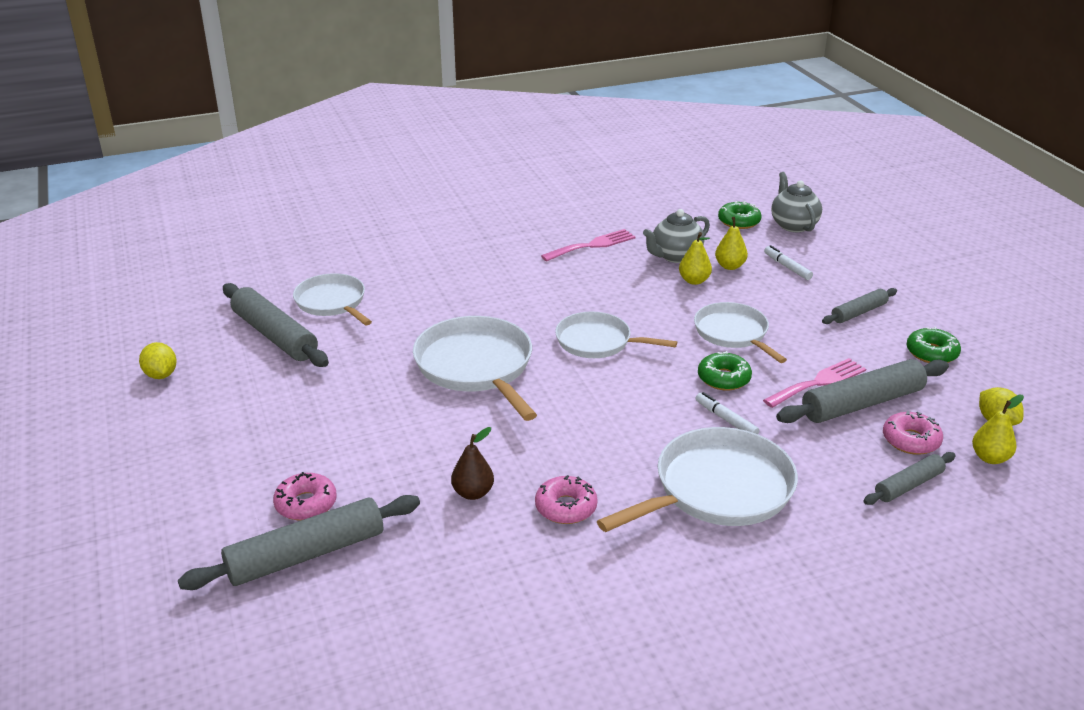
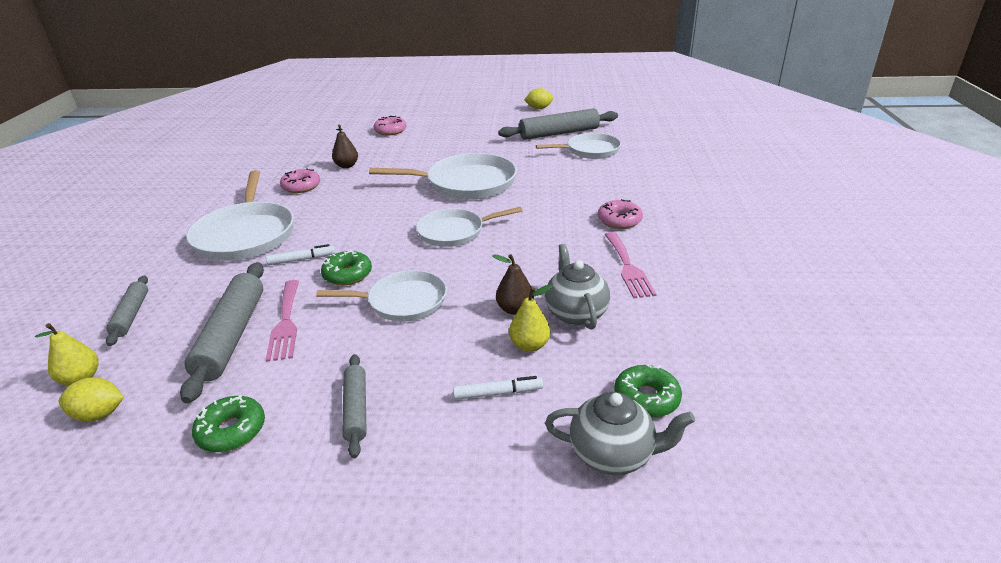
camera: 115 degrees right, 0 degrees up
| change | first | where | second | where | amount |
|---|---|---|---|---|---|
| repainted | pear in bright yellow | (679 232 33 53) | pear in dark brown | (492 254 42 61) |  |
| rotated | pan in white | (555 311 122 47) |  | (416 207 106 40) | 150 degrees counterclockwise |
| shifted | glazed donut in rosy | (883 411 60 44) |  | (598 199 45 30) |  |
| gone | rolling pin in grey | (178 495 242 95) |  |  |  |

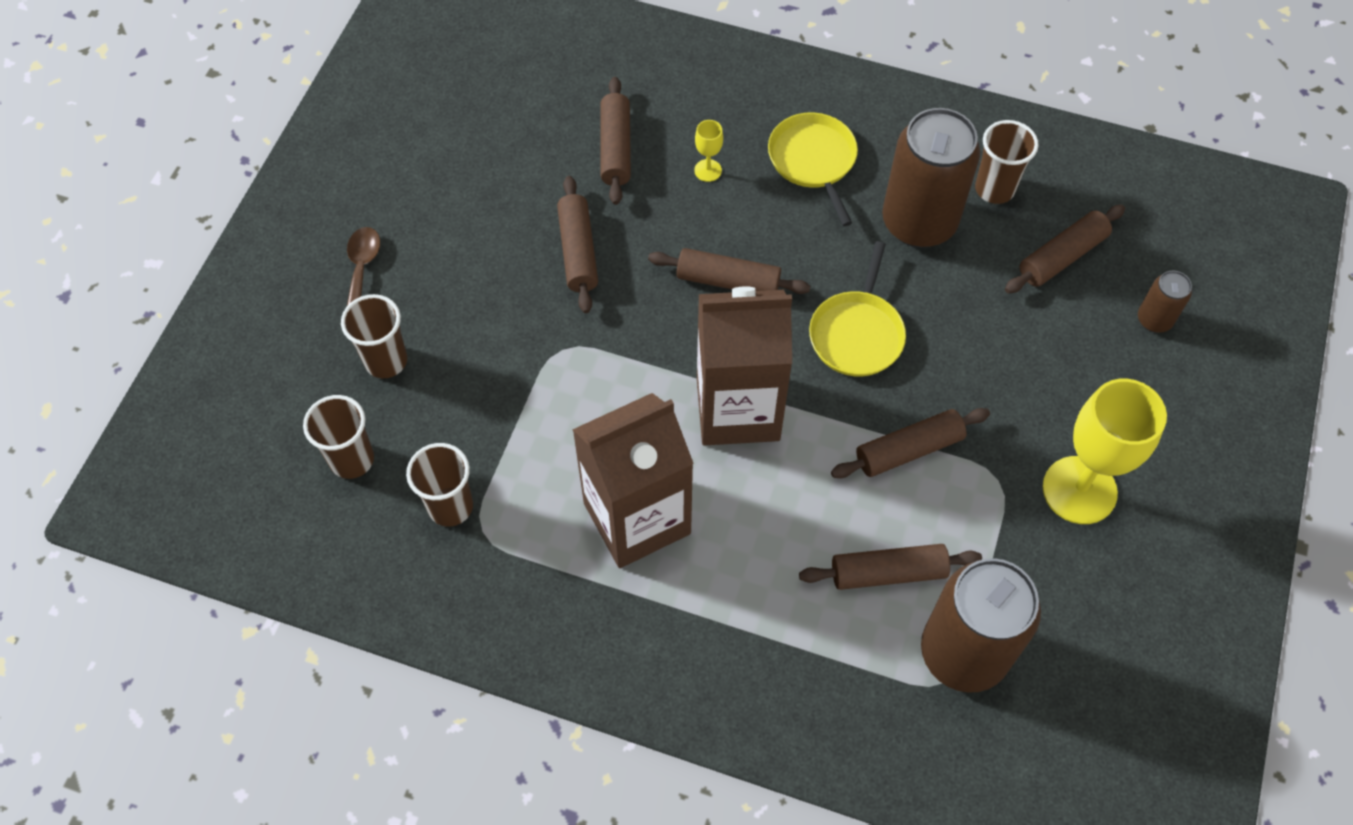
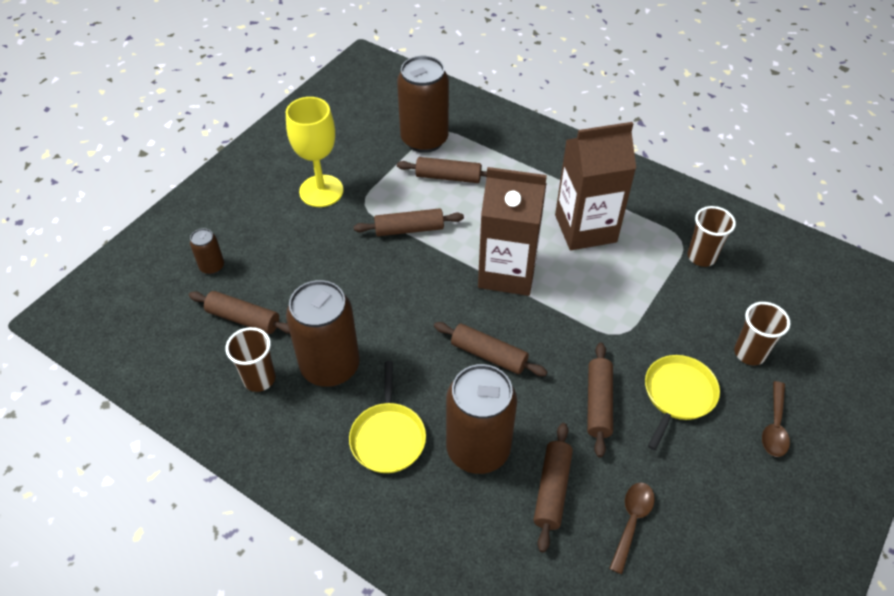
camera: 165 degrees left, 10 degrees down
| change | first | where | second | where | amount |
|---|---|---|---|---|---|
| swapped | chalice in bright yellow | (694 120 29 62) | tin in dark brown | (446 364 71 110) |  |
| rotated | rolling pin in dark brown | (1005 205 120 89) |  | (189 291 101 43) | 45 degrees clockwise |
| shifted | pan in bright yellow | (809 241 97 136) |  | (645 355 75 95) |  |
| gone | beaker in dark brown | (303 395 71 84) |  |  |  |
| new |  |  | teaspoon in dark brown | (609 482 46 92) |  |

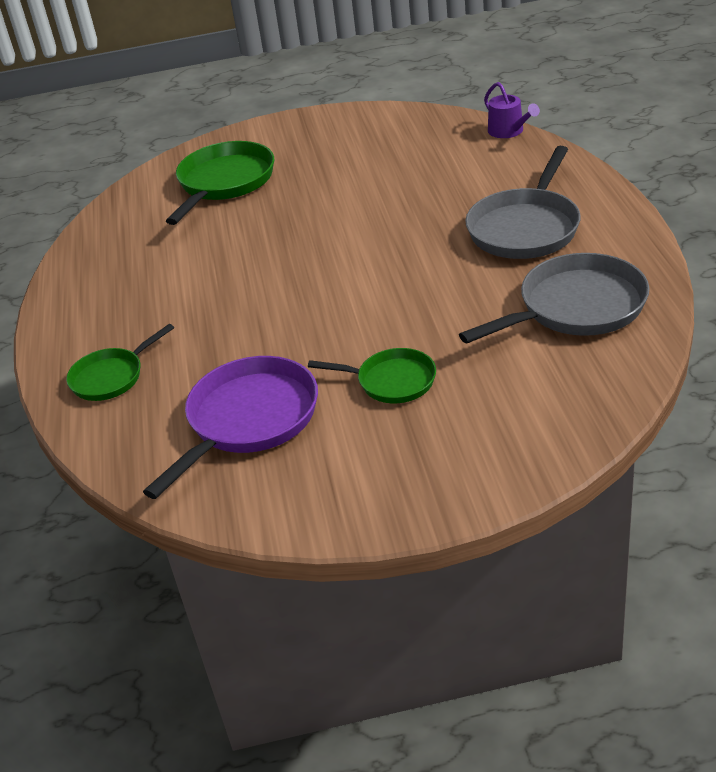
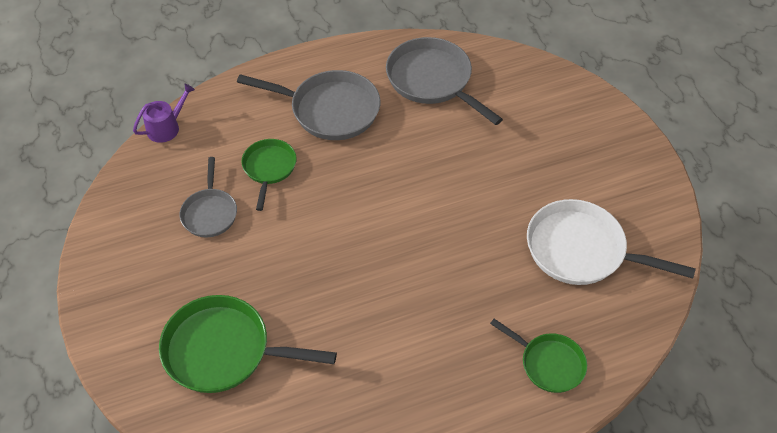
camera: 105 degrees left, 15 degrees up
| change | first | where | second | where | amount |
|---|---|---|---|---|---|
| shifted | pan in emerald | (308 348 128 55) |  | (241 139 56 72) |  |
| repainted | pan in royal purple | (143 356 175 143) | pan in white | (527 199 169 86) |  |
| new |  |  | pan in grey | (180 157 57 80) |  |

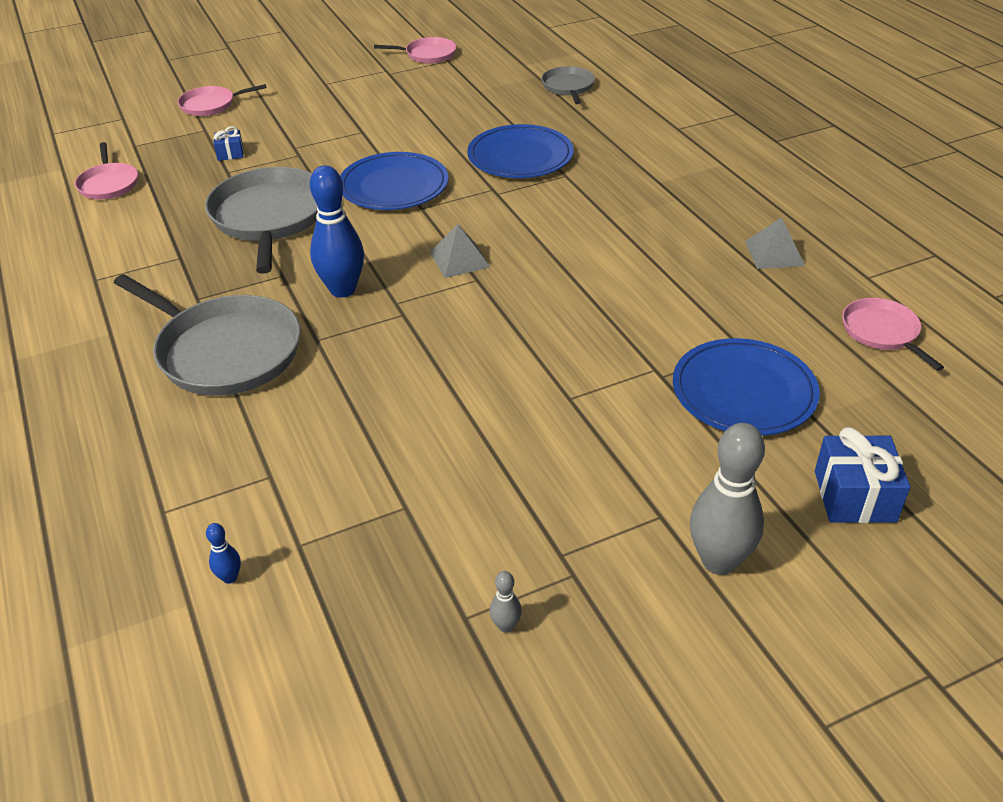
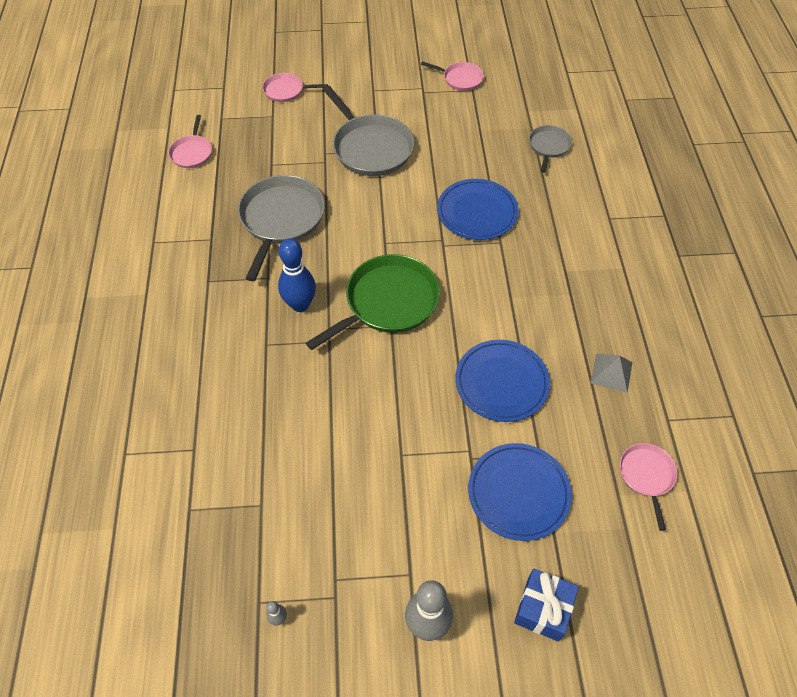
camera: 20 degrees right, 15 degrees up
| change | first | where | second | where | amount |
|---|---|---|---|---|---|
| gone | wrapped gift in blue | (213 126 31 35) |  |  |  |
| shifted | dinner plate in blue | (340 152 109 58) |  | (455 340 95 82) |  |
| swapped | pyramid in grey | (430 224 60 54) | pan in emerald | (306 254 134 96) |  |
| shifted | pan in grey | (114 274 186 122) |  | (323 86 91 90) |  |
| gone | tenpin in blue | (206 523 35 61) |  |  |  |

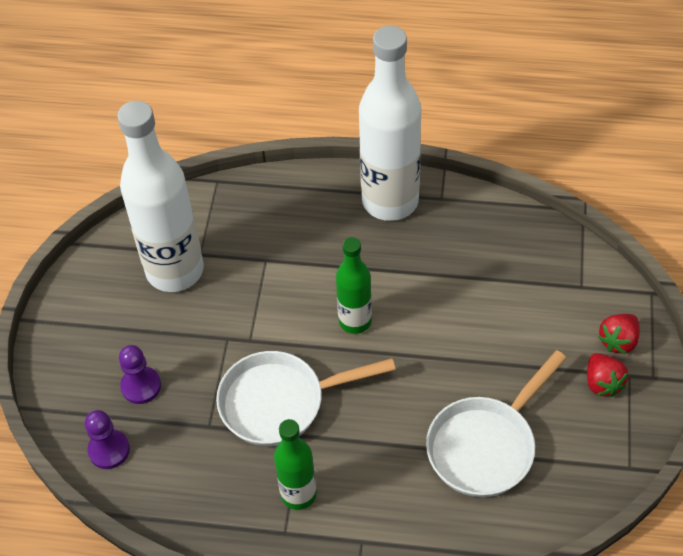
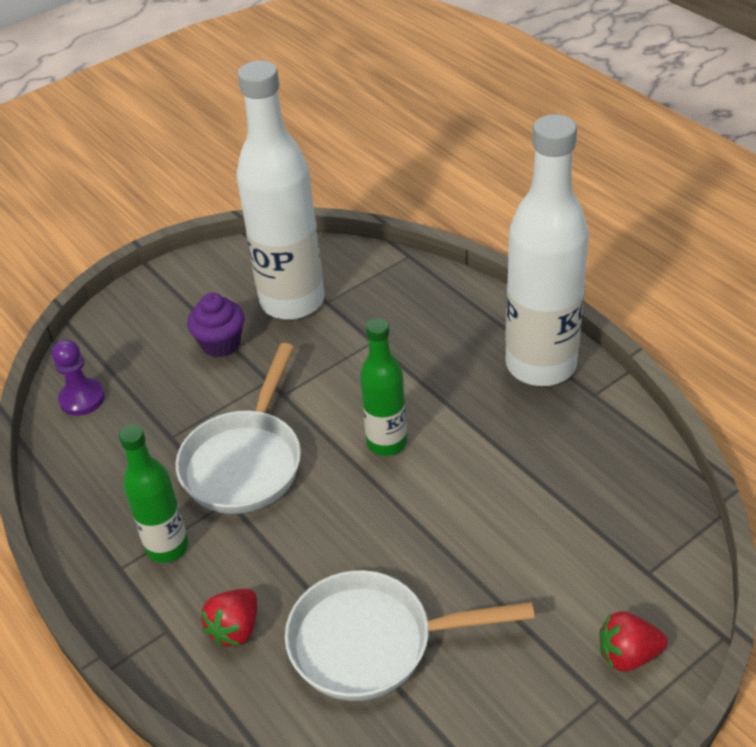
camera: 45 degrees right, 10 degrees down
| change | first | where | second | where | amount |
|---|---|---|---|---|---|
| gone | chess pawn in royal purple | (119 345 42 59) |  |  |  |
| rotated | pan in white | (216 351 180 95) |  | (176 343 125 171) | 105 degrees counterclockwise |
| shifted | toy strawberry in crimson | (587 353 42 44) |  | (201 589 56 58) |  |
| new |  |  | fairy cake in royal purple | (187 293 57 65) |  |

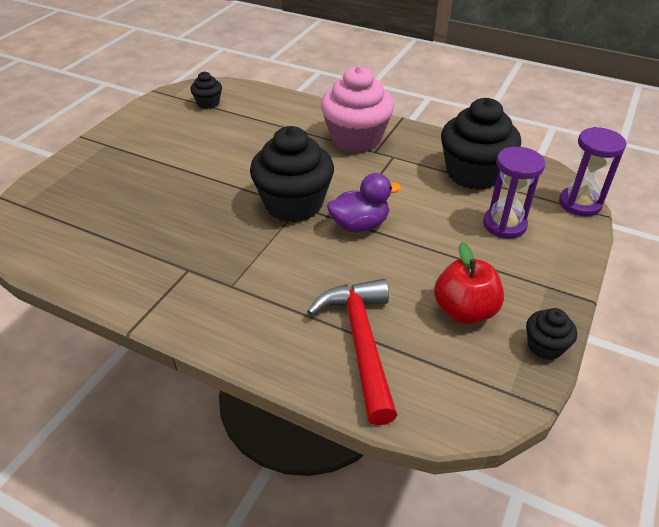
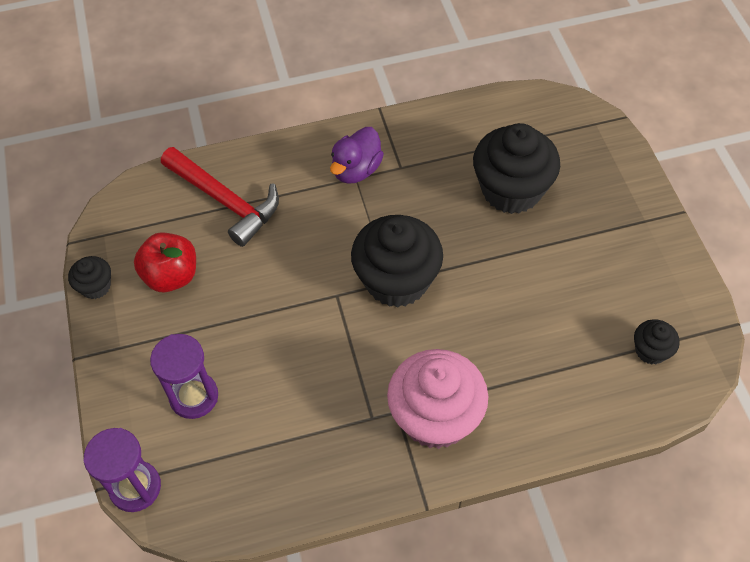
camera: 140 degrees right, 15 degrees up
| change | first | where | second | where | amount |
|---|---|---|---|---|---|
| shifted | fairy cake in black | (441 98 80 92) |  | (473 123 87 91) |  |
| shifted | duck in royal purple | (327 173 74 59) |  | (330 127 54 57) |  |

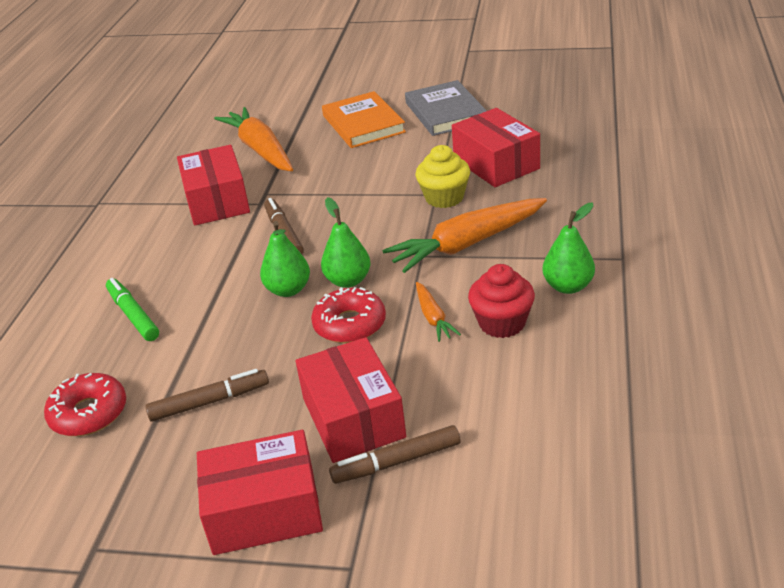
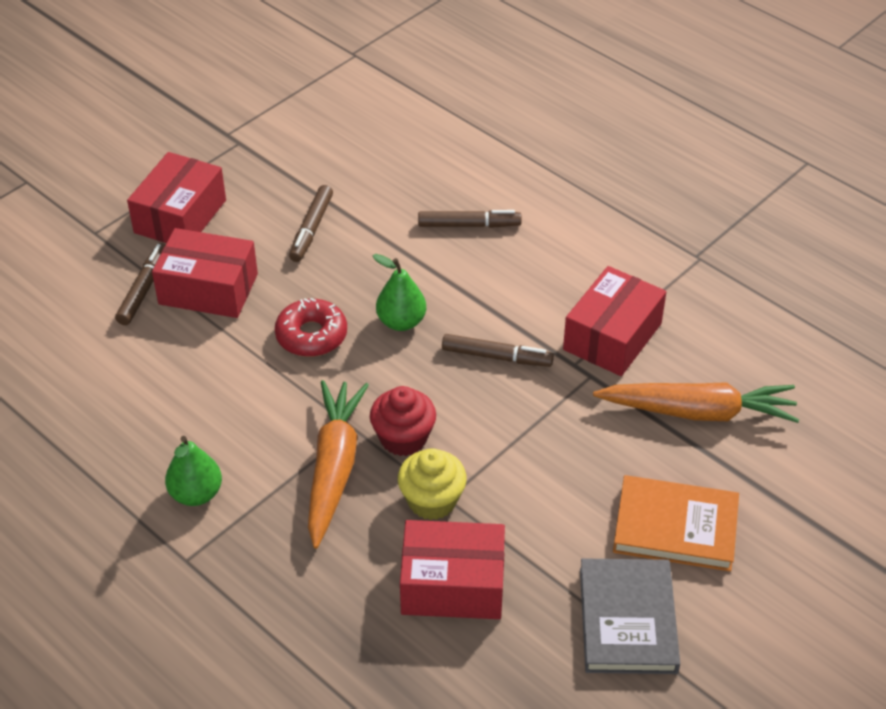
camera: 120 degrees right, 10 degrees up
| change | first | where | second | where | amount |
|---|---|---|---|---|---|
| rotated | hardback in grey | (405 80 82 56) |  | (580 558 100 116) | 75 degrees clockwise |
| rotated | package in crimson | (177 145 73 81) |  | (563 266 103 110) | 75 degrees counterclockwise |
| gone | pear in emerald | (321 197 49 91) |  |  |  |
| shifted | fairy cake in crimson | (468 264 67 74) |  | (370 386 66 70) |  |
| repainted | marker in emerald | (106 278 53 63) | marker in dark brown | (418 210 104 18) |  |
| gone | carrot in orange | (416 282 45 60) |  |  |  |
| gone | glazed donut in crimson | (44 373 82 63) |  |  |  |

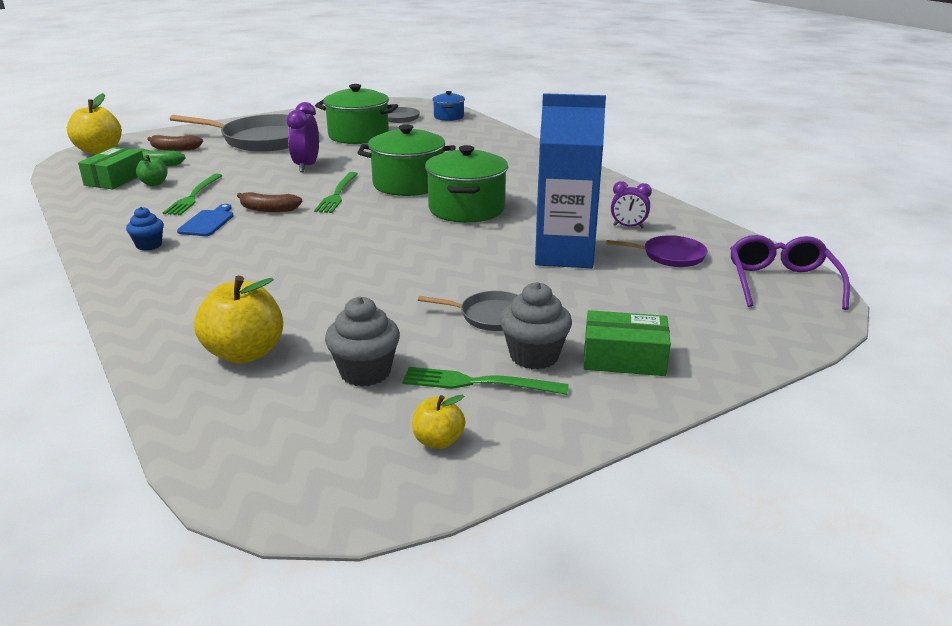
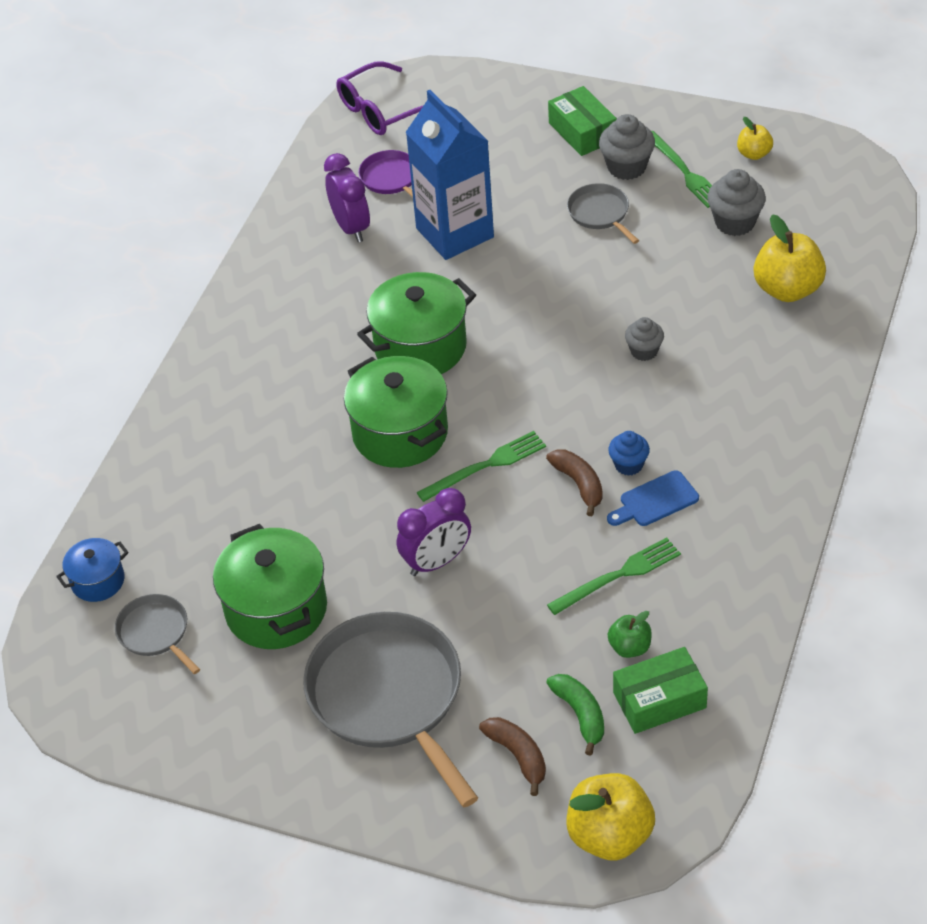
camera: 125 degrees left, 20 degrees up
| change | first | where | second | where | amount |
|---|---|---|---|---|---|
| scaled | bedside clock in royal purple | (611 181 41 47) |  | (324 153 46 89) | x1.56 |
| shifted | fairy cake in blue | (126 207 38 44) |  | (608 431 42 45) |  |
| new |  |  | fairy cake in grey | (625 317 39 44) |  |

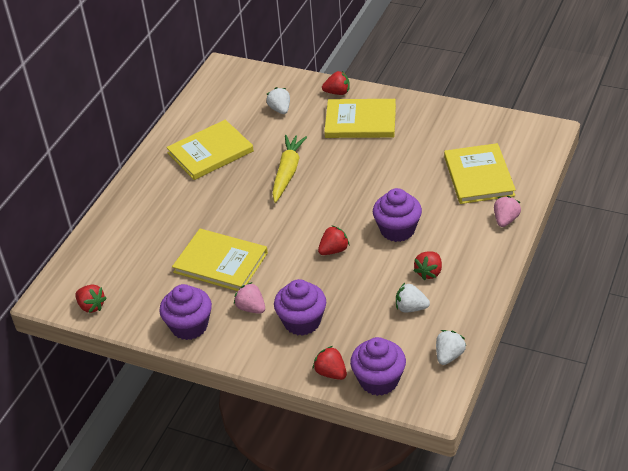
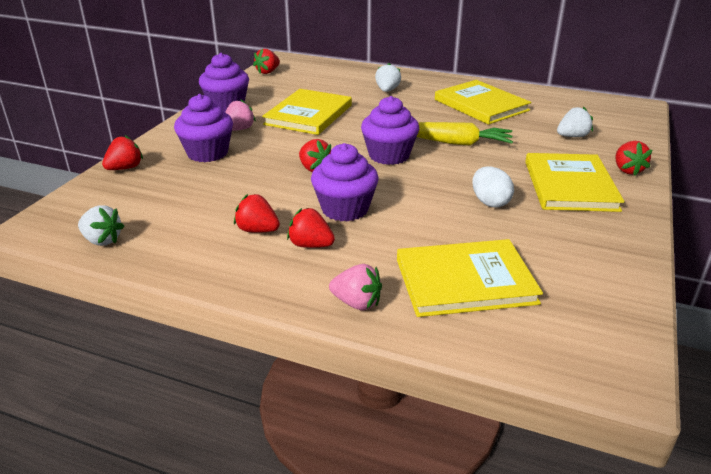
camera: 85 degrees right, 10 degrees down
| change | first | where | second | where | amount |
|---|---|---|---|---|---|
| shifted | toy strawberry in white | (396 283 34 29) |  | (375 63 26 29) |  |
| shifted | fairy cake in royal purple | (350 337 56 59) |  | (361 96 58 69) |  |
| new |  |  | egg in white | (472 166 42 42) |  |
| new |  |  | toy strawberry in crimson | (287 208 48 40) |  |

